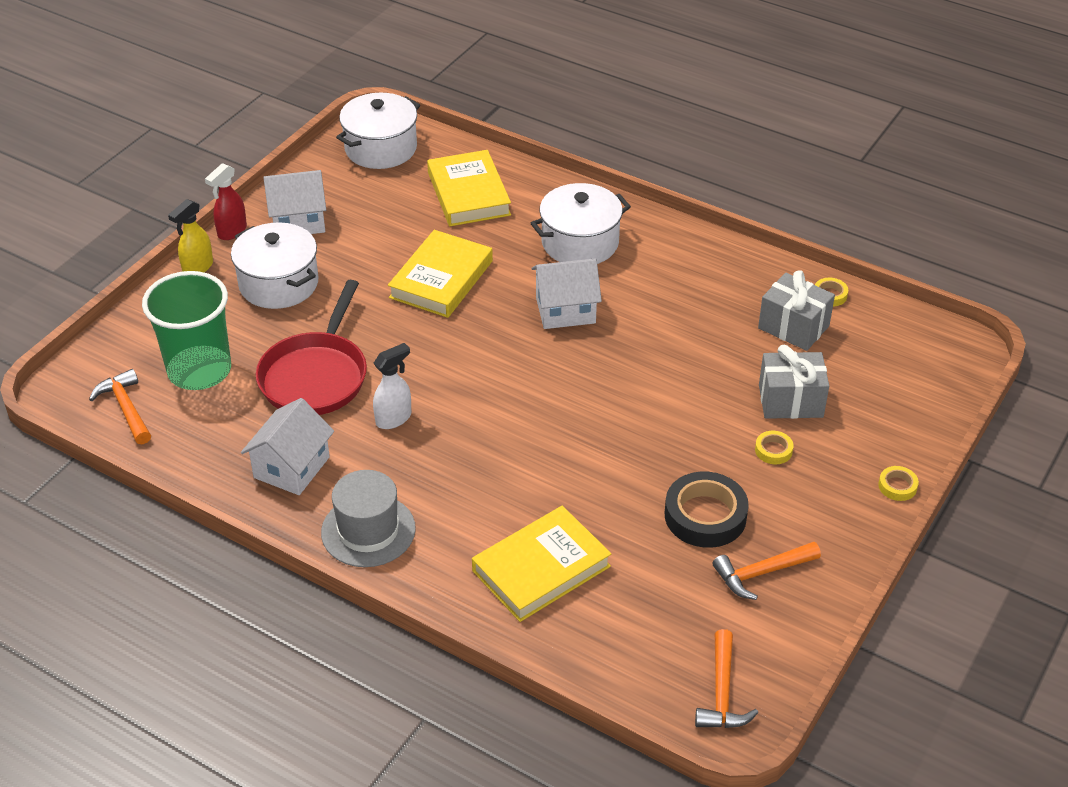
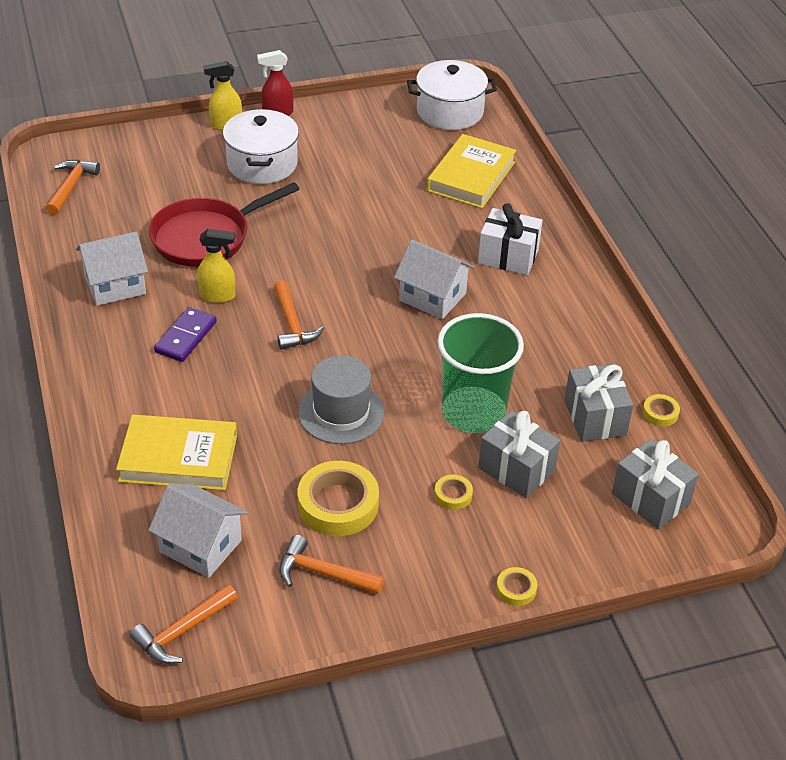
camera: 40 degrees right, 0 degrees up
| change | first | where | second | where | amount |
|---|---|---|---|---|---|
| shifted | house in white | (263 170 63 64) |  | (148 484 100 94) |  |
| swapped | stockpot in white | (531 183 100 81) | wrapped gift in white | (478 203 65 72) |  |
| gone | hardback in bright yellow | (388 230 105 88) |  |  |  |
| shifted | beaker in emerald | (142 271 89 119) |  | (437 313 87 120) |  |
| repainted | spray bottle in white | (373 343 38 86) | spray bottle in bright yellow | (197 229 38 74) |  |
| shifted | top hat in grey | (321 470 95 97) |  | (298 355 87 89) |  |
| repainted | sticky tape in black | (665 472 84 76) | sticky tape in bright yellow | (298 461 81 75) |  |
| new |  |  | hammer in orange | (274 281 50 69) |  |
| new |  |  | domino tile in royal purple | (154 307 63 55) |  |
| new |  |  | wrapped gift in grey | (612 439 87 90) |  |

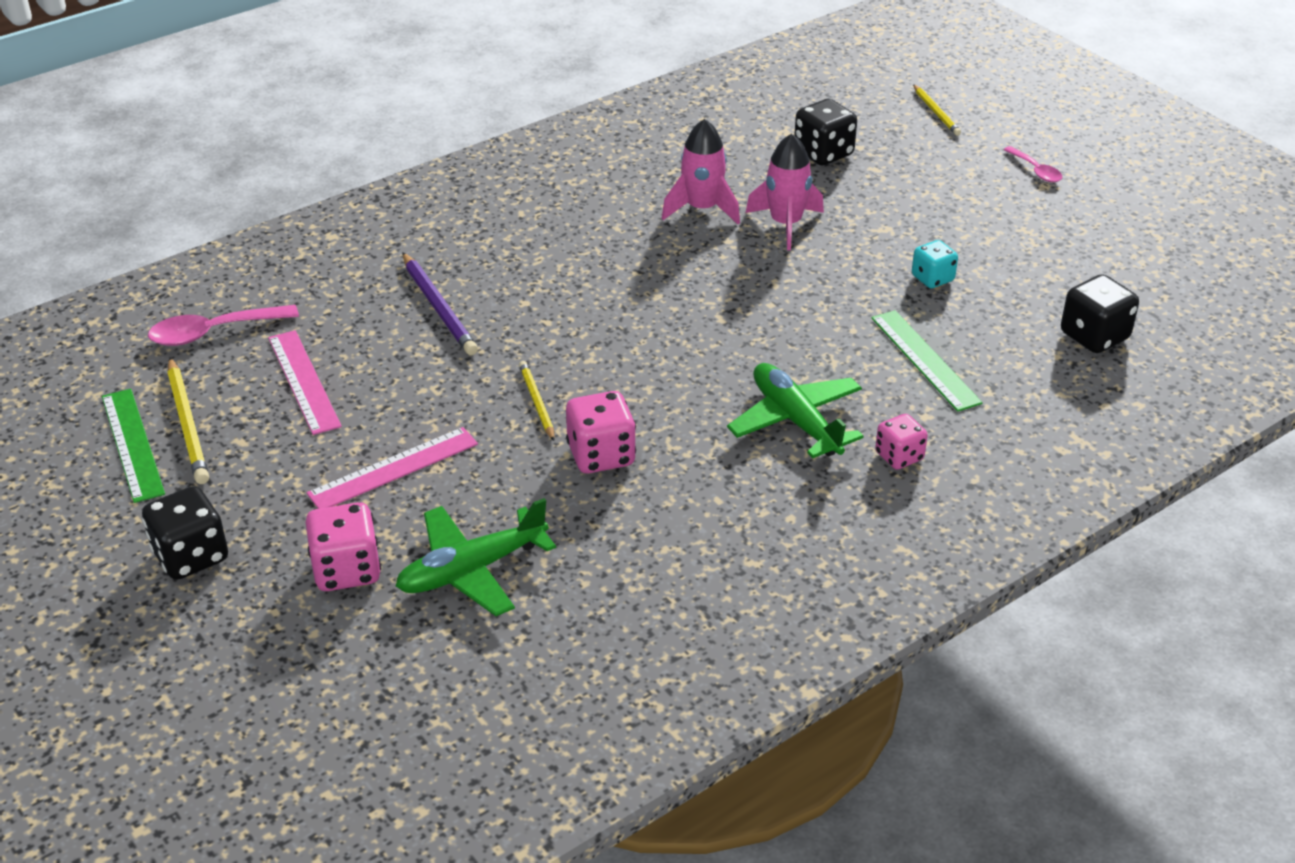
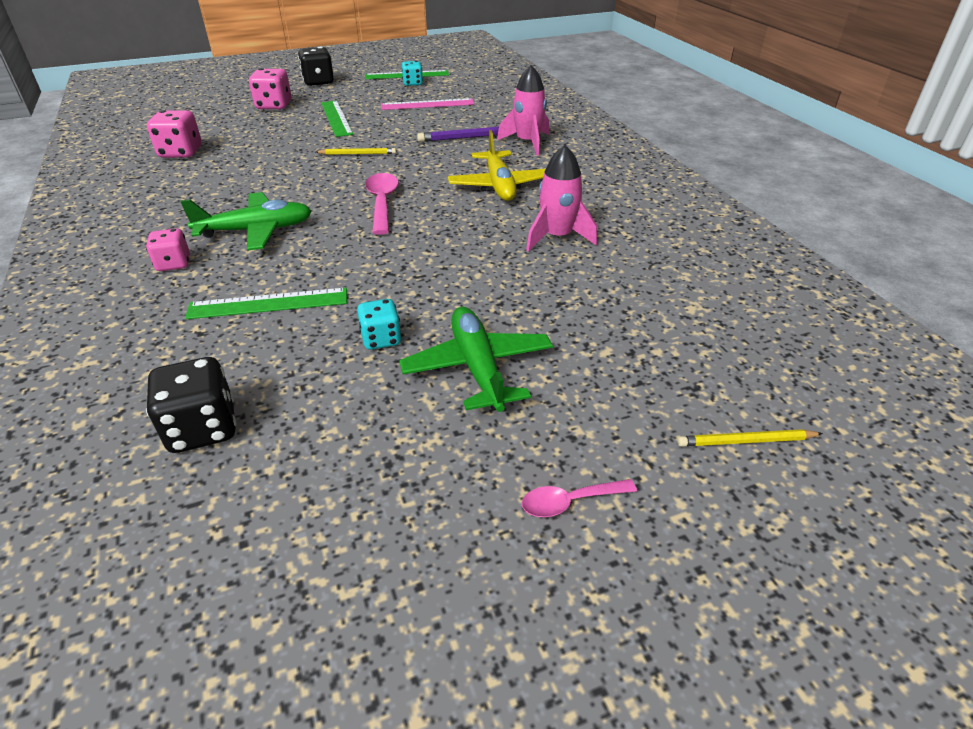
camera: 105 degrees right, 0 degrees up
| change | first | where | second | where | amount |
|---|---|---|---|---|---|
| gone | game die in black | (795 99 62 67) |  |  |  |
| shifted | rocket in rosy | (746 133 78 117) |  | (497 65 52 91) |  |
| shifted | teaspoon in rosy | (148 305 151 41) |  | (365 173 34 62) |  |
| swapped | pencil in bright yellow | (167 357 42 127) | game die in turquoise | (402 61 21 25) |  |
| shifted | game die in rosy | (566 391 70 82) |  | (147 110 55 48) |  |
| repainted | measuring stick in rosy | (307 427 171 82) | measuring stick in emerald | (321 101 32 36) |  |
| shifted | aeroplane in emerald | (396 498 160 118) |  | (399 307 154 105) |  |
| new |  |  | aeroplane in bright yellow | (448 130 97 71) |  |

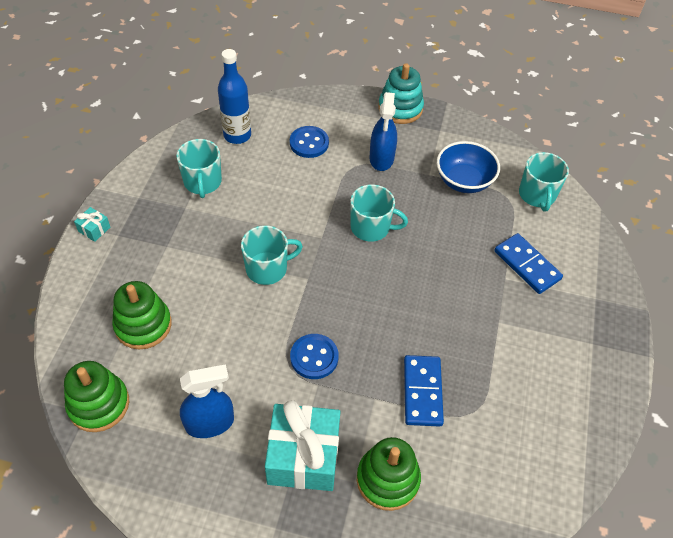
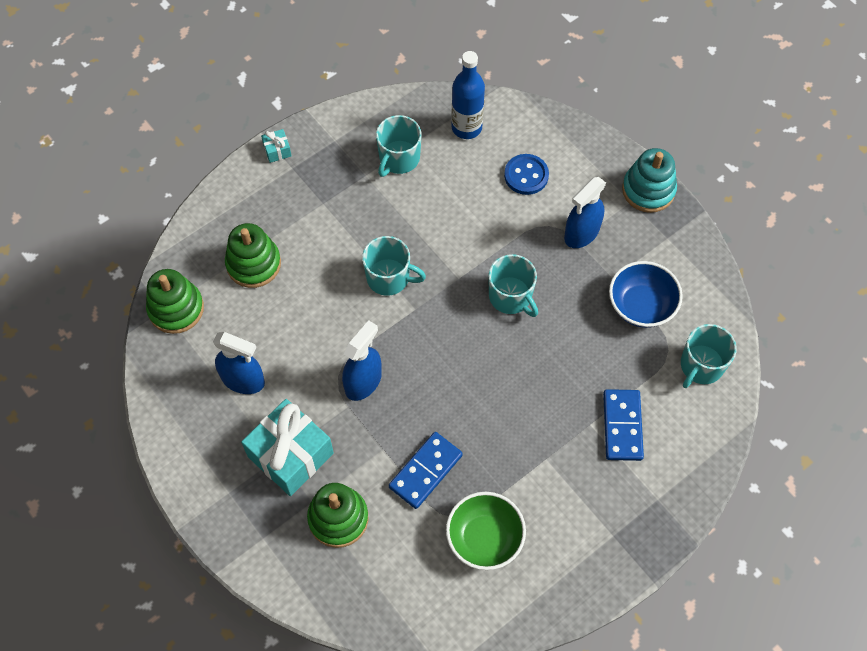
camera: 40 degrees right, 10 degrees up
| change | first | where | second | where | amount |
|---|---|---|---|---|---|
| swapped | sewing button in blue | (290 334 49 45) | spray bottle in blue | (342 320 40 81) |  |
| new |  |  | bowl in emerald | (446 492 80 78) |  |

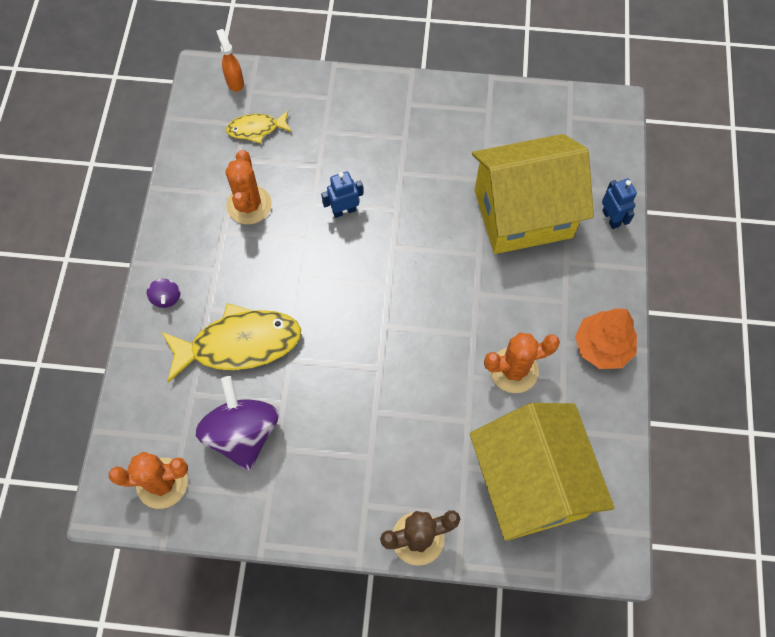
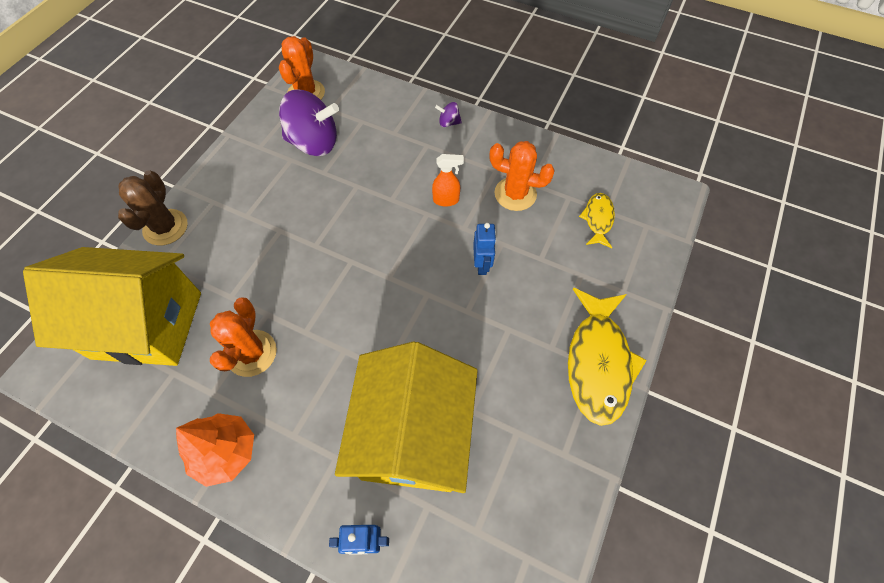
camera: 110 degrees right, 5 degrees down
| change | first | where | second | where | amount |
|---|---|---|---|---|---|
| shifted | spray bottle in orange | (216 29 28 63) |  | (432 154 32 53) |  |
| shifted | toy fish in bright yellow | (162 303 139 80) |  | (568 288 79 138) |  |

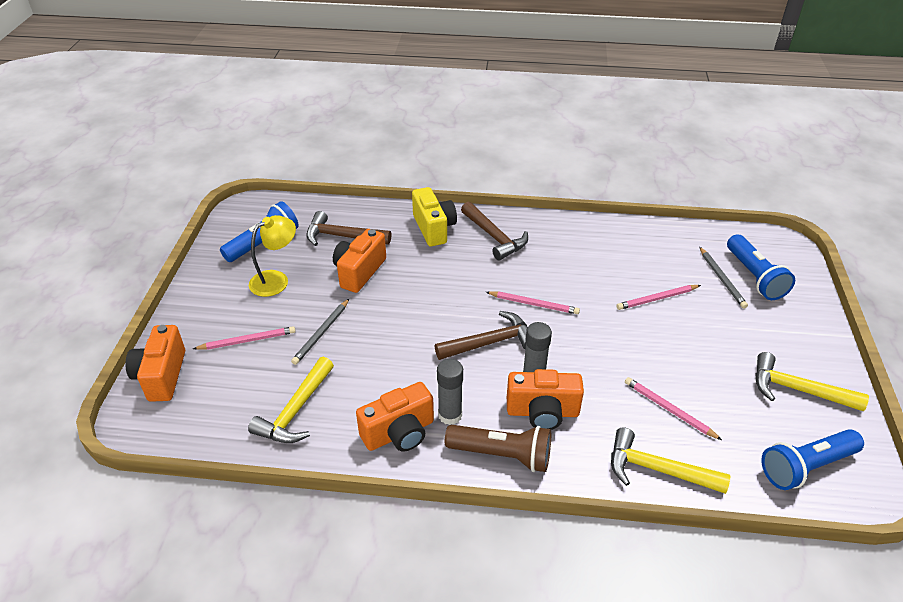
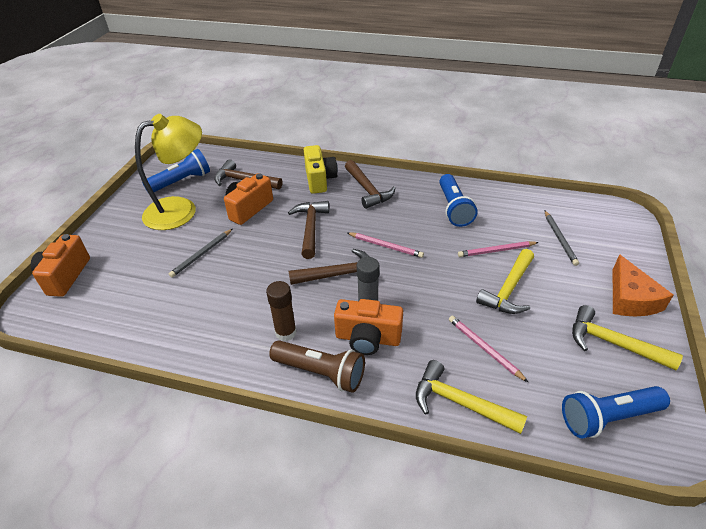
camera: 10 degrees right, 0 degrees up
| change | first | where | second | where | amount |
|---|---|---|---|---|---|
| scaled | lamp in bright yellow | (249 215 47 82) |  | (135 114 67 116) | x1.64 |
| shifted | pocket torch in blue | (727 234 68 66) |  | (439 174 39 53) |  |
| gone | pencil in rosy | (193 326 103 24) |  |  |  |
| shifted | hammer in bright yellow | (248 357 86 86) |  | (476 249 58 65) |  |
| repainted | stick of glue in grey | (437 359 26 66) | stick of glue in dark brown | (266 281 31 60) |  |
| gone | photo camera in orange | (356 382 78 70) |  |  |  |
| new |  |  | hammer in dark brown | (288 201 41 58) |  |
| new |  |  | piece of cheese in orange | (613 254 61 62) |  |

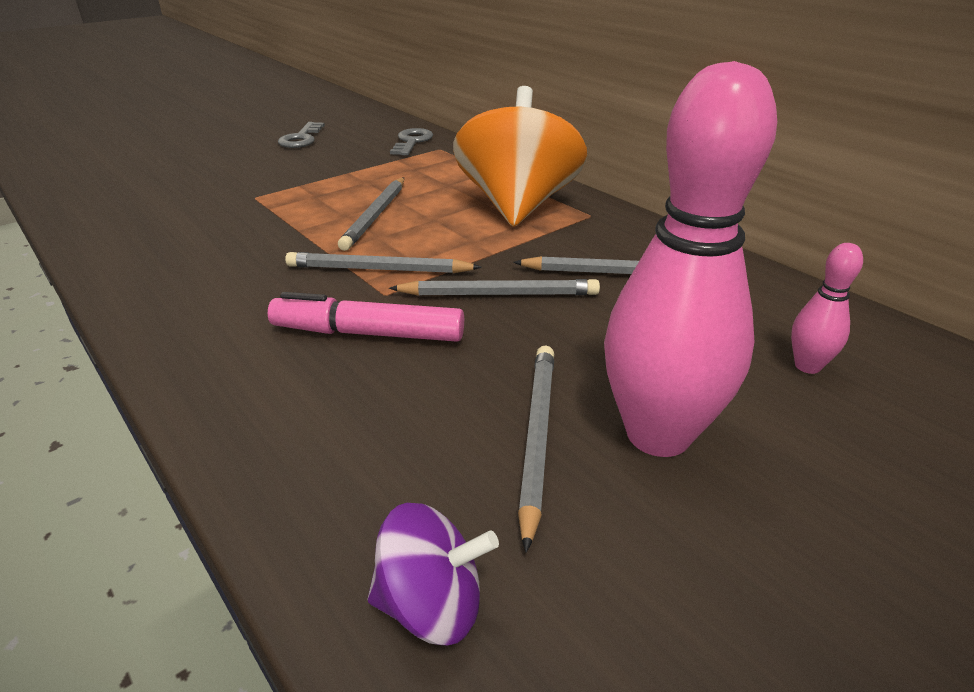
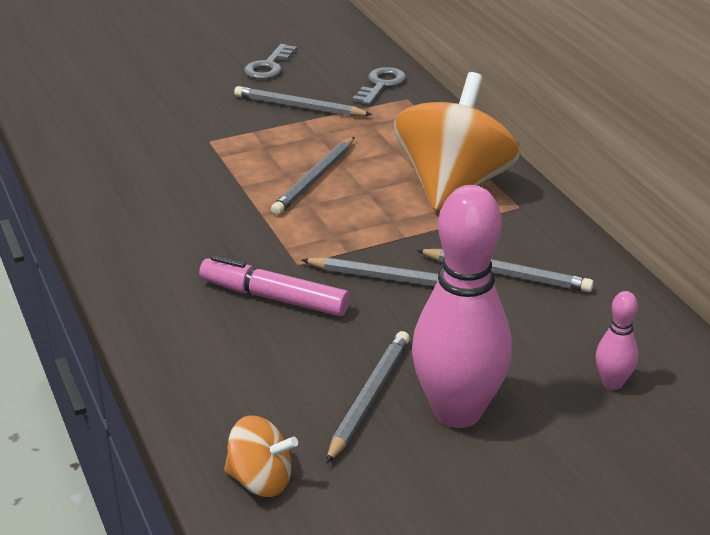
camera: 15 degrees right, 0 degrees up
| change | first | where | second | where | amount |
|---|---|---|---|---|---|
| shifted | pencil in grey | (285 252 197 21) |  | (234 86 138 31) |  |
| repainted | toy top in royal purple | (368 503 131 142) | toy top in orange | (224 415 74 82) |  |

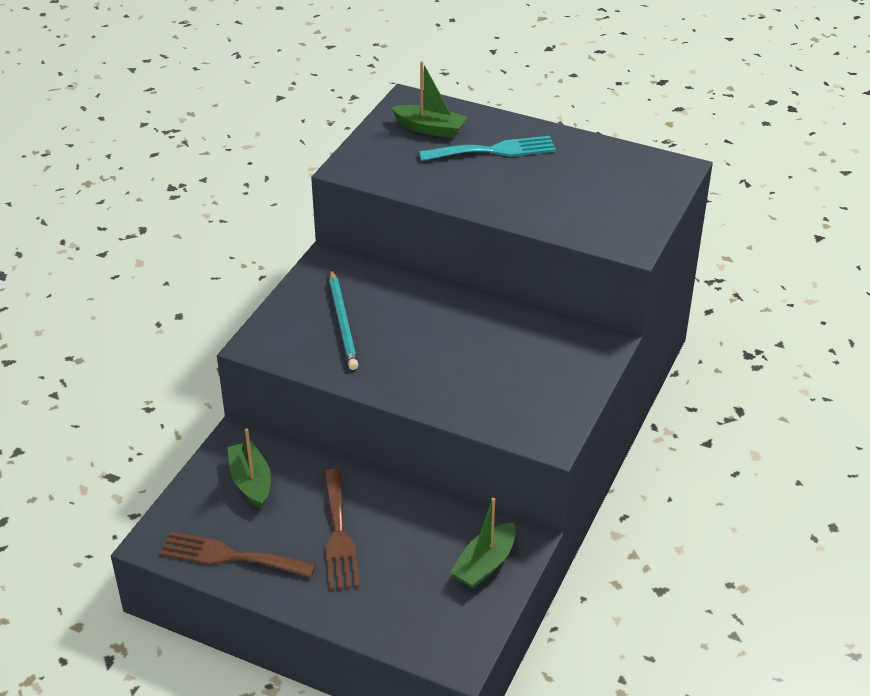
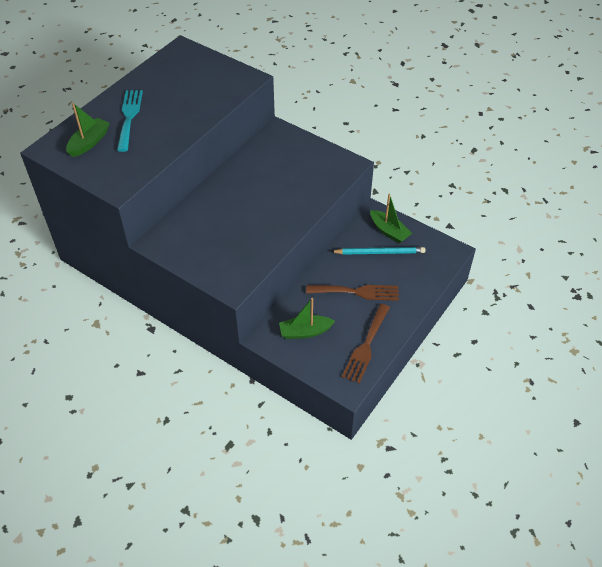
camera: 80 degrees left, 10 degrees up
| change | first | where | second | where | amount |
|---|---|---|---|---|---|
| shifted | pencil in turquoise | (329 270 29 100) |  | (331 247 94 8) |  |

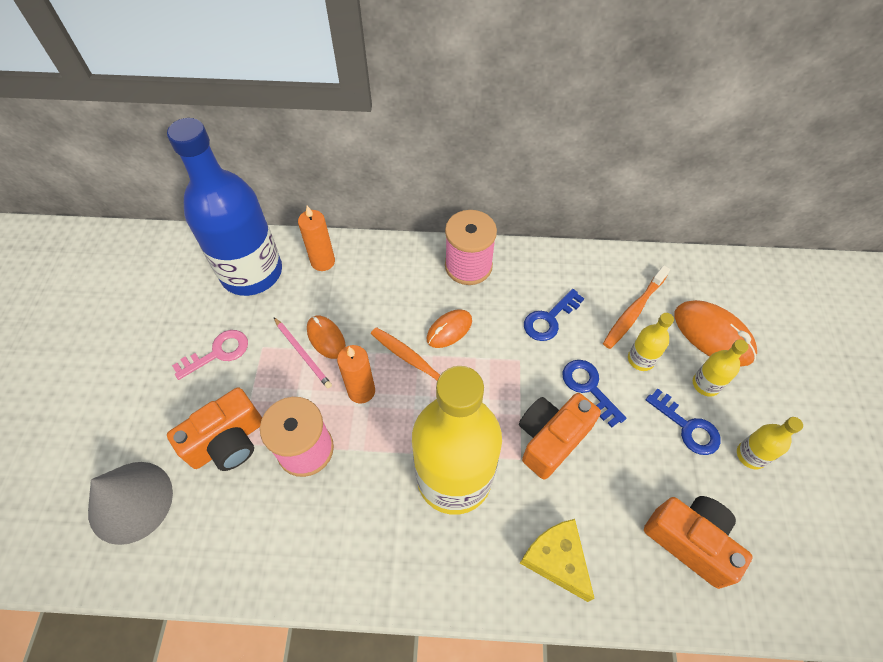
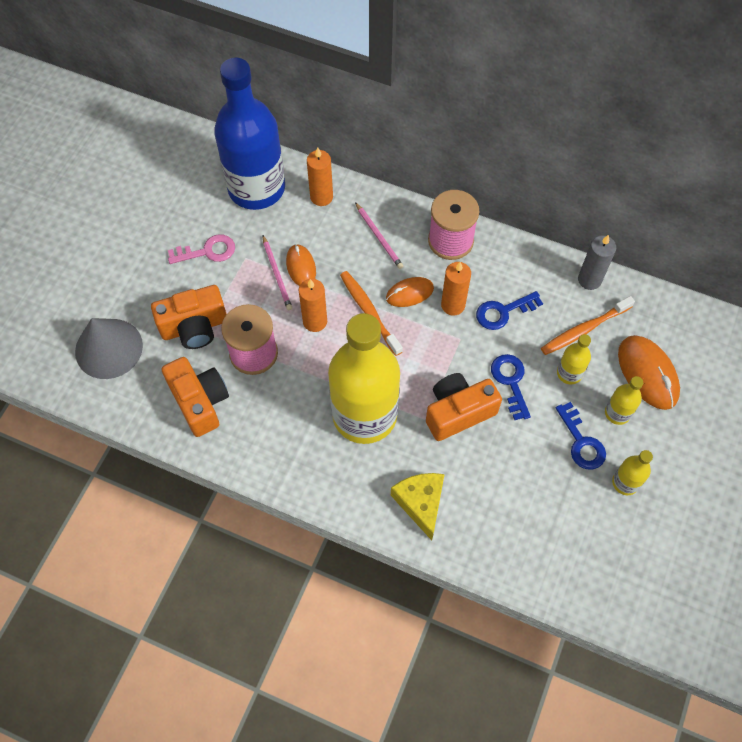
camera: 20 degrees right, 5 degrees up
| change | first | where | second | where | amount |
|---|---|---|---|---|---|
| shifted | photo camera in orange | (644 496 109 93) |  | (162 357 67 80) |  |
| new |  |  | pencil in rosy | (355 202 48 67) |  |
| new |  |  | pillar candle in grey | (578 235 38 55) |  |
| new |  |  | pillar candle in orange | (441 262 30 54) |  |

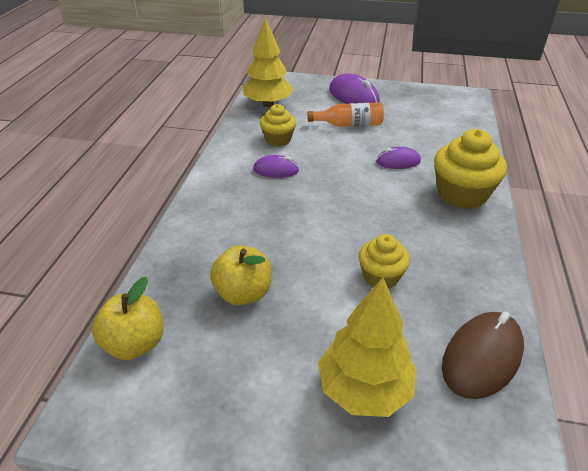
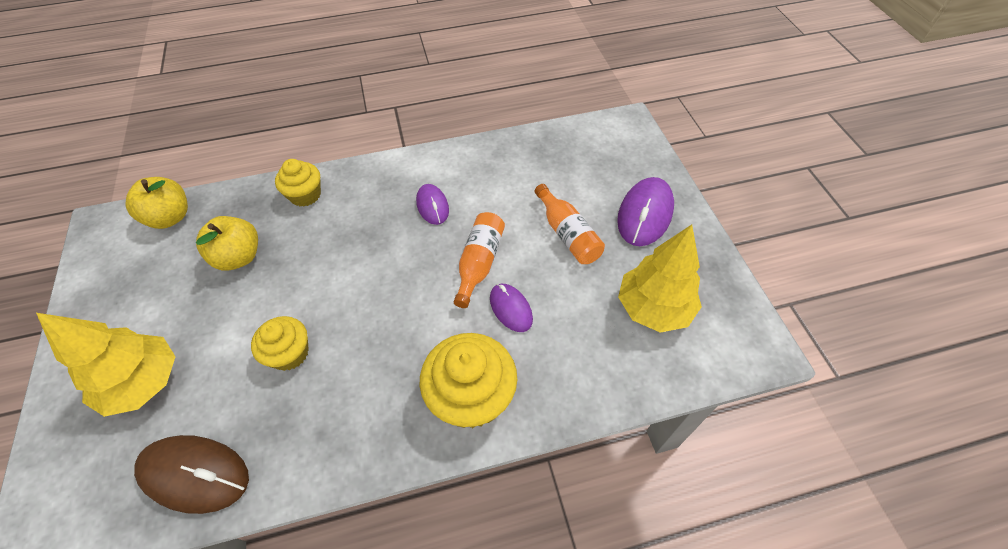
camera: 65 degrees right, 15 degrees up
| change | first | where | second | where | amount |
|---|---|---|---|---|---|
| shifted | toy tree in bright yellow | (243 17 50 90) |  | (618 225 84 108) |  |
| shifted | fairy cake in bright yellow | (260 104 36 42) |  | (275 159 46 48) |  |
| new |  |  | bottle in orange | (454 212 51 96) |  |

